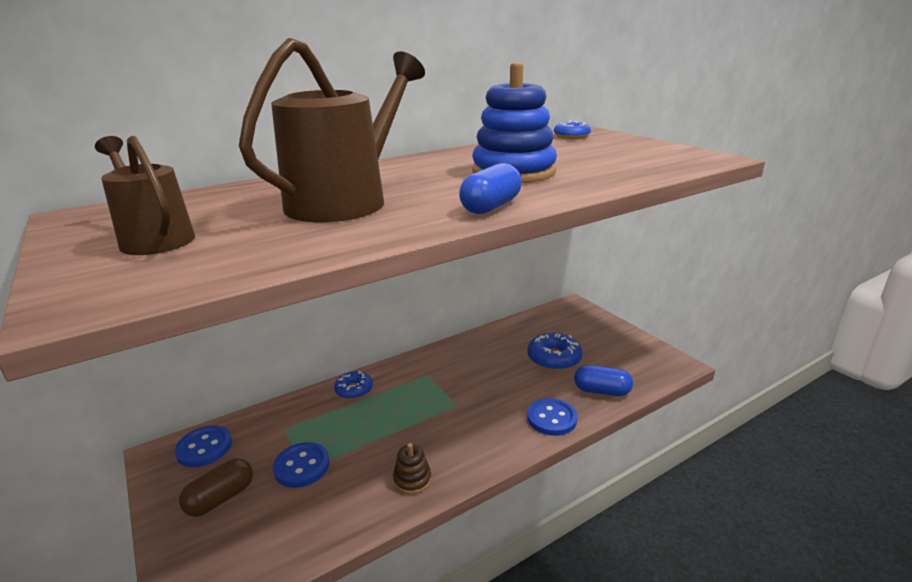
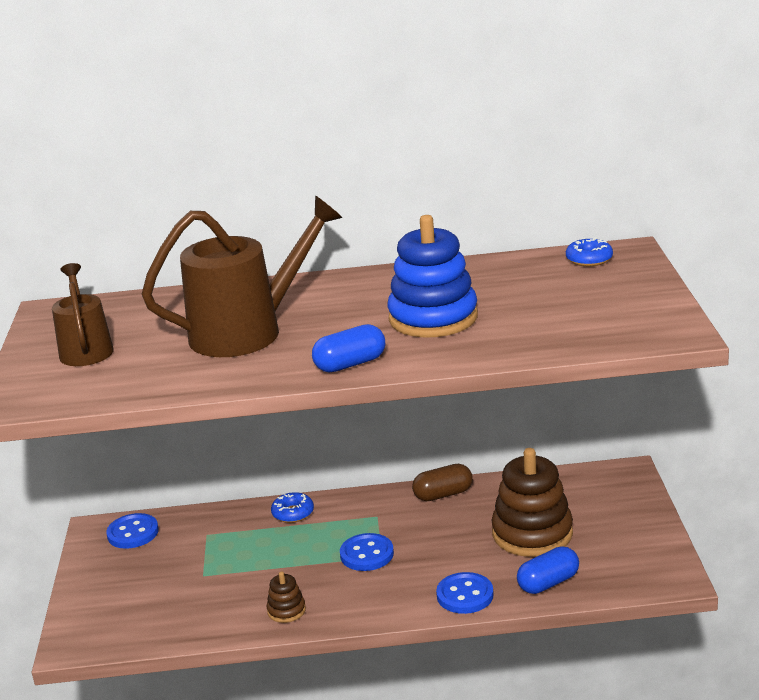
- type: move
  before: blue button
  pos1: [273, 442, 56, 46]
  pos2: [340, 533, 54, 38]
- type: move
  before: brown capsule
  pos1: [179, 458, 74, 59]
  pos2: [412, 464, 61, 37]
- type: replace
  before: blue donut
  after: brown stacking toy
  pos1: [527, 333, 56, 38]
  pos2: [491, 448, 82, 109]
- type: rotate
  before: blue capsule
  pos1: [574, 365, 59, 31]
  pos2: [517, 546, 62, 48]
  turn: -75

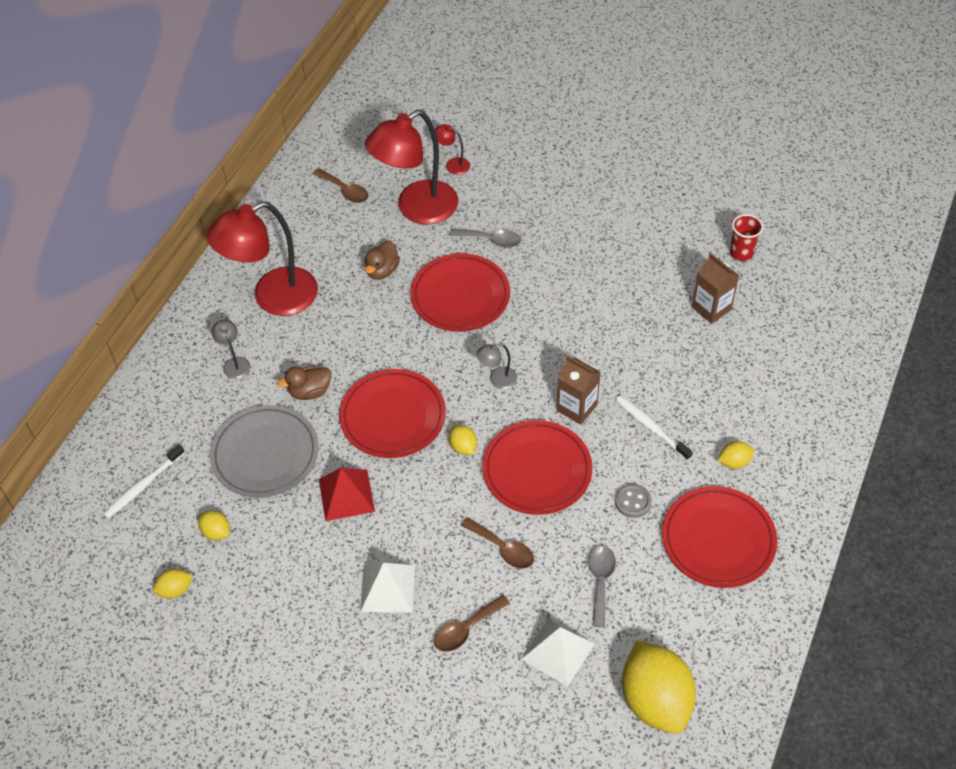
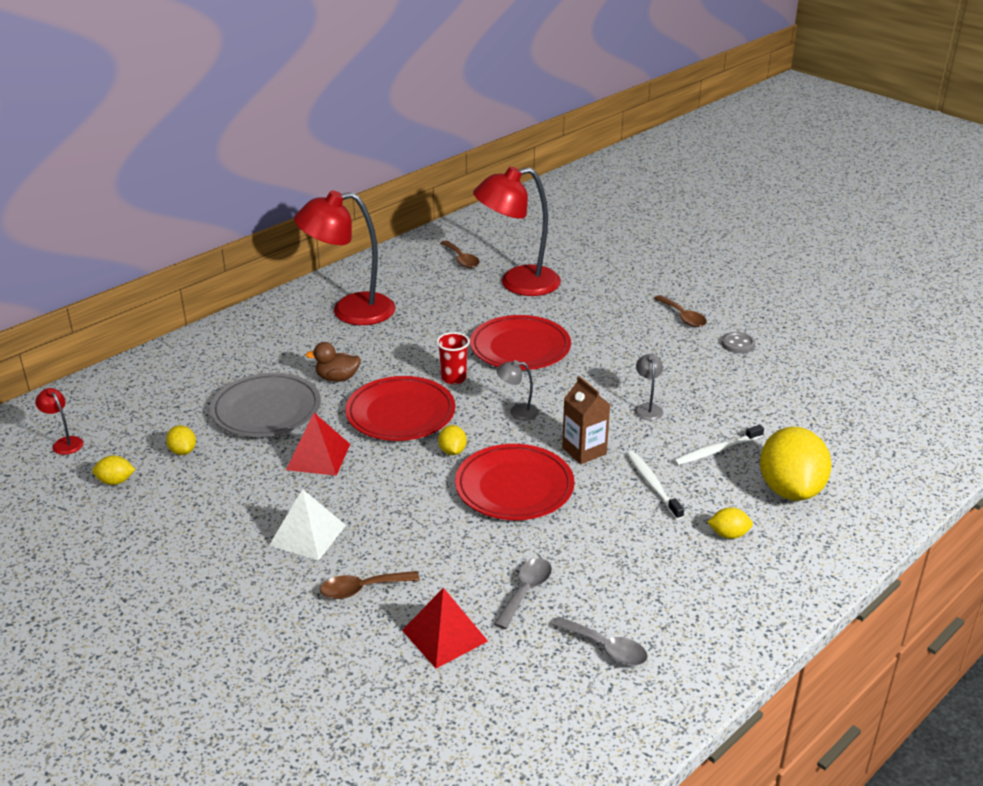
- type: move
  before: red lamp
  pos1: [435, 124, 35, 51]
  pos2: [35, 388, 48, 67]
- type: recolor
  before: white pyramid
  after: red pyramid
  pos1: [522, 617, 73, 70]
  pos2: [402, 588, 86, 80]
- type: move
  before: red cup
  pos1: [730, 214, 33, 47]
  pos2: [436, 332, 34, 53]
- type: move
  before: grey spoon
  pos1: [450, 229, 71, 19]
  pos2: [552, 616, 96, 50]
- type: move
  before: grey lamp
  pos1: [211, 320, 39, 59]
  pos2: [635, 354, 28, 67]
- type: move
  before: brown spoon
  pos1: [461, 517, 73, 52]
  pos2: [654, 295, 53, 32]
- type: move
  before: white toothbrush
  pos1: [103, 444, 82, 74]
  pos2: [674, 425, 90, 40]
- type: move
  before: grey button
  pos1: [615, 484, 37, 34]
  pos2: [722, 332, 33, 21]
- type: move
  before: yellow lemon
  pos1: [622, 640, 74, 94]
  pos2: [760, 427, 72, 74]
- type: delete
  before: brown duck
  pos1: [365, 241, 35, 39]
- type: delete
  before: red plate
  pos1: [662, 486, 115, 102]
- type: delete
  before: brown carton
  pos1: [692, 253, 47, 71]

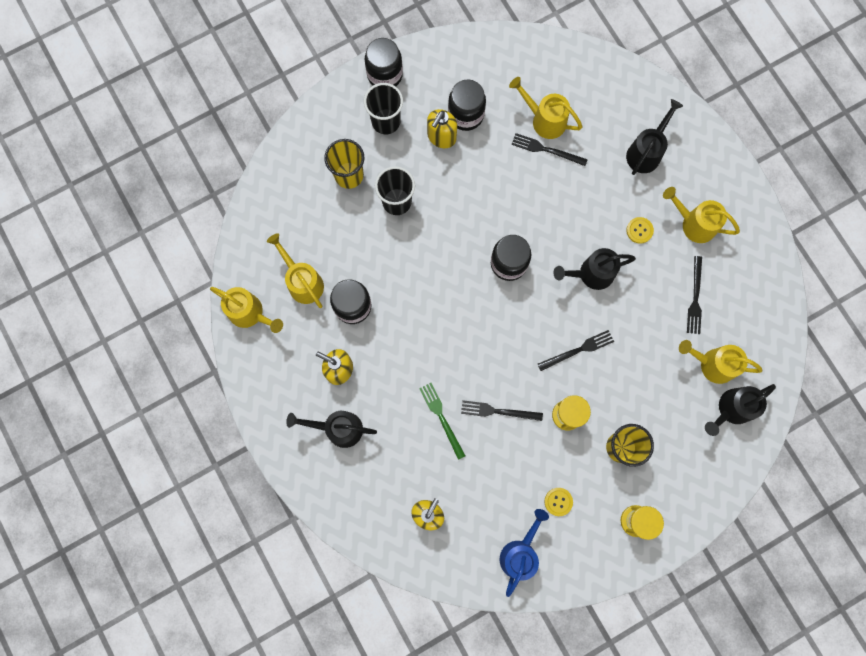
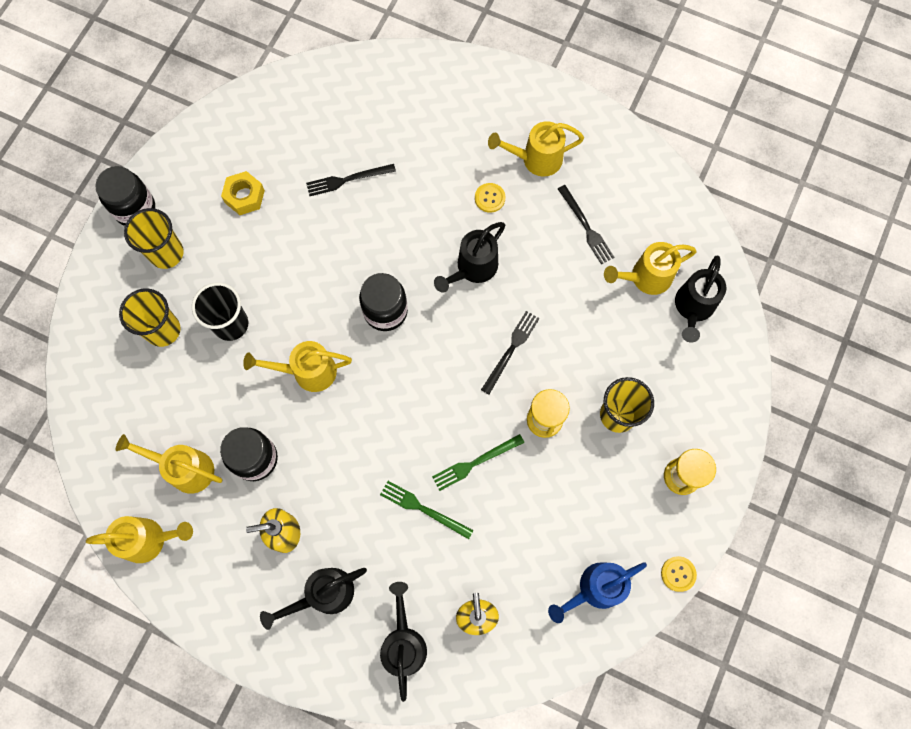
- type: recolor
  before: black cup
  after: yellow cup
  pos1: [364, 83, 39, 51]
  pos2: [124, 208, 60, 61]
- type: replace
  before: black jar
  after: yellow nut
  pos1: [448, 80, 38, 51]
  pos2: [221, 171, 44, 44]
- type: move
  before: yellow watering can
  pos1: [509, 77, 73, 62]
  pos2: [243, 341, 109, 51]
- type: move
  before: black watering can
  pos1: [626, 99, 57, 76]
  pos2: [380, 582, 47, 120]
- type: recolor
  before: black fork
  after: green fork
  pos1: [461, 400, 82, 21]
  pos2: [432, 434, 92, 57]
- type: rotate
  before: blue watering can
  pos1: [500, 509, 49, 88]
  pos2: [548, 562, 99, 61]
  turn: -105
- type: move
  before: yellow button
  pos1: [544, 488, 29, 28]
  pos2: [661, 556, 36, 36]
- type: delete
  before: yellow soap dispenser
  pos1: [427, 109, 30, 39]

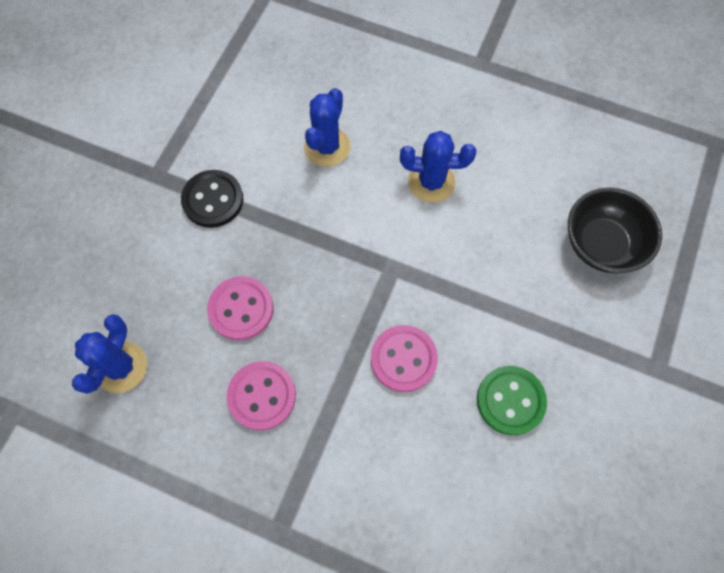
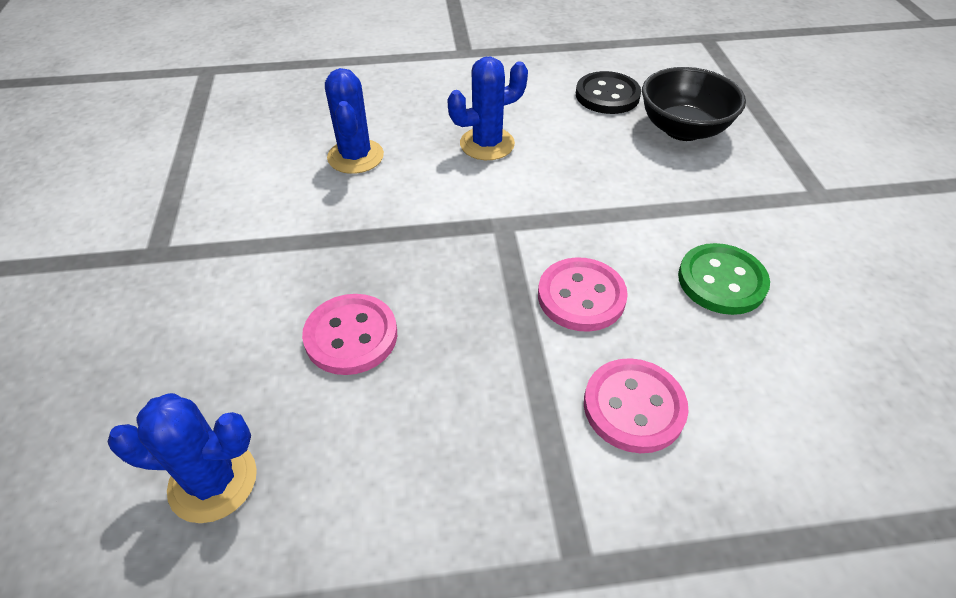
- type: rotate
  before: blue cactus
  pos1: [72, 314, 75, 80]
  pos2: [108, 393, 149, 130]
  turn: -75
- type: move
  before: black button
  pos1: [181, 170, 62, 58]
  pos2: [576, 71, 65, 43]
- type: move
  before: pink button
  pos1: [227, 361, 69, 69]
  pos2: [584, 358, 104, 95]

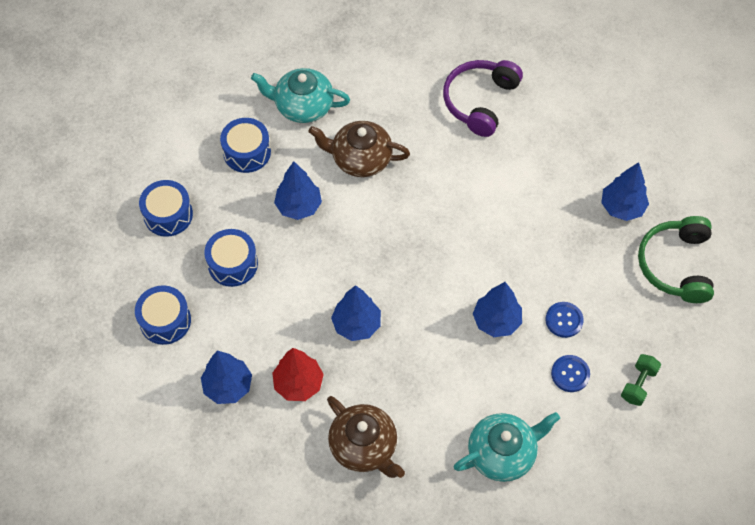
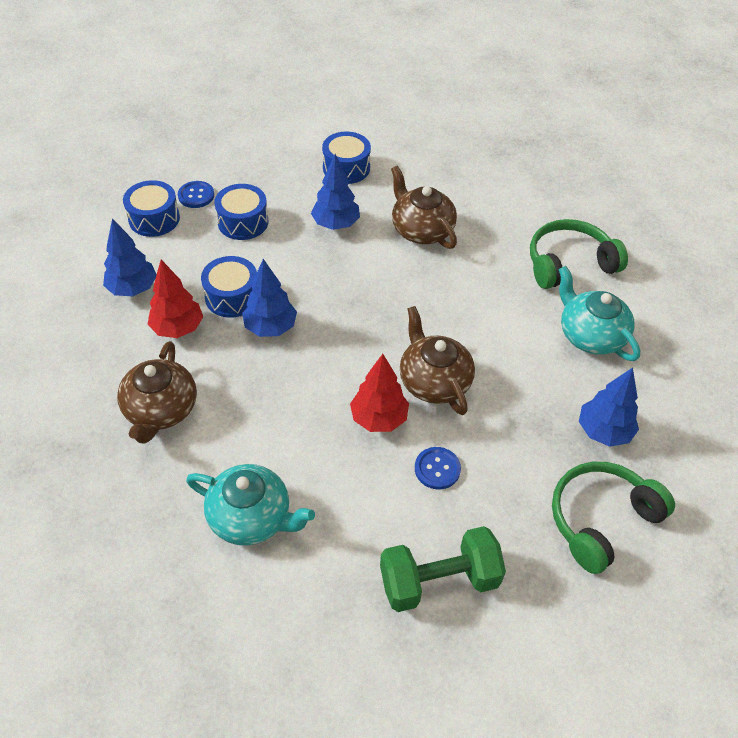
- type: move
  before: blue button
  pos1: [551, 355, 39, 37]
  pos2: [178, 181, 36, 27]
- type: move
  before: blue drum
  pos1: [139, 180, 54, 57]
  pos2: [201, 256, 56, 62]
- type: recolor
  before: blue tree
  after: red tree
  pos1: [473, 282, 49, 55]
  pos2: [350, 354, 59, 78]
- type: resize
  before: green dumbbell
  pos1: [621, 354, 40, 52]
  pos2: [380, 526, 126, 86]
  scale: 1.8
- type: insert
  after: brown teapot
  pos2: [400, 306, 75, 109]
- type: recolor
  before: purple headphones
  after: green headphones
  pos1: [443, 60, 80, 77]
  pos2: [530, 219, 98, 70]
- type: move
  before: turquoise teapot
  pos1: [251, 68, 99, 55]
  pos2: [558, 266, 82, 95]

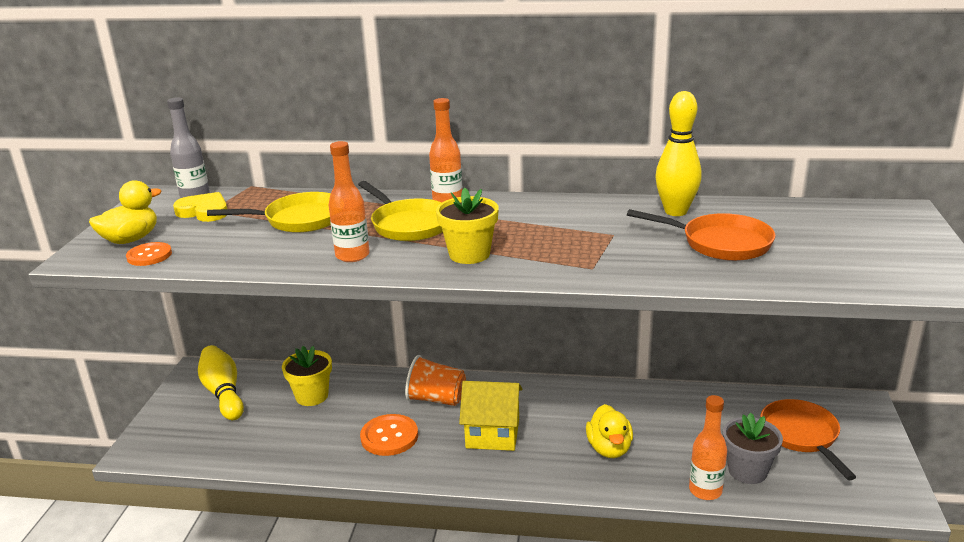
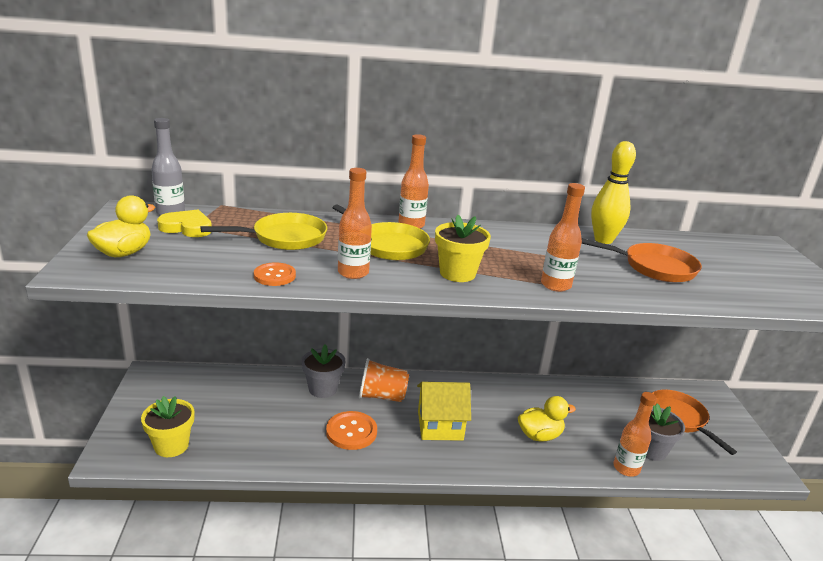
- type: move
  before: yellow flower pot
  pos1: [282, 346, 50, 60]
  pos2: [141, 396, 54, 61]
- type: move
  before: orange button
  pos1: [126, 242, 46, 24]
  pos2: [254, 262, 42, 24]
- type: insert
  after: grey flower pot
  pos2: [302, 344, 43, 54]
- type: rotate
  before: yellow duck
  pos1: [586, 404, 47, 54]
  pos2: [518, 396, 58, 46]
  turn: -90
- type: insert
  after: orange bottle
  pos2: [541, 183, 44, 109]
- type: delete
  before: yellow bowling pin
  pos1: [198, 345, 46, 75]

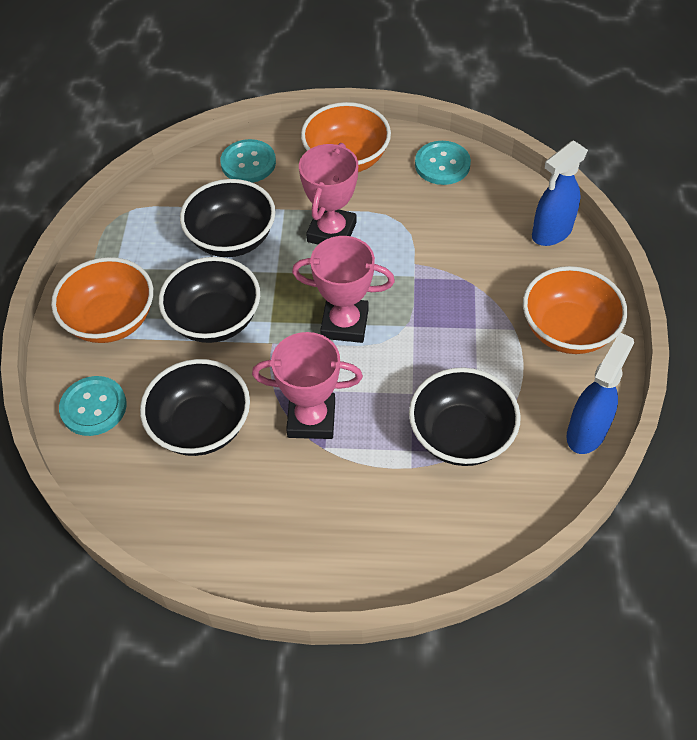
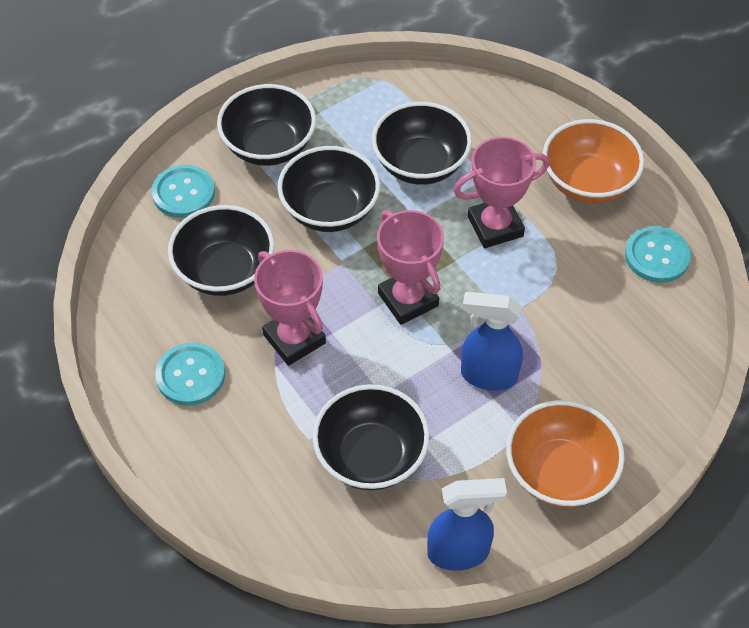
- type: move
  before: turquoise button
  pos1: [221, 139, 55, 44]
  pos2: [155, 342, 70, 64]
- type: recolor
  before: orange bowl
  after: black bowl
  pos1: [51, 257, 102, 86]
  pos2: [217, 84, 99, 82]
- type: move
  before: blue spray bottle
  pos1: [532, 141, 56, 105]
  pos2: [461, 292, 62, 99]

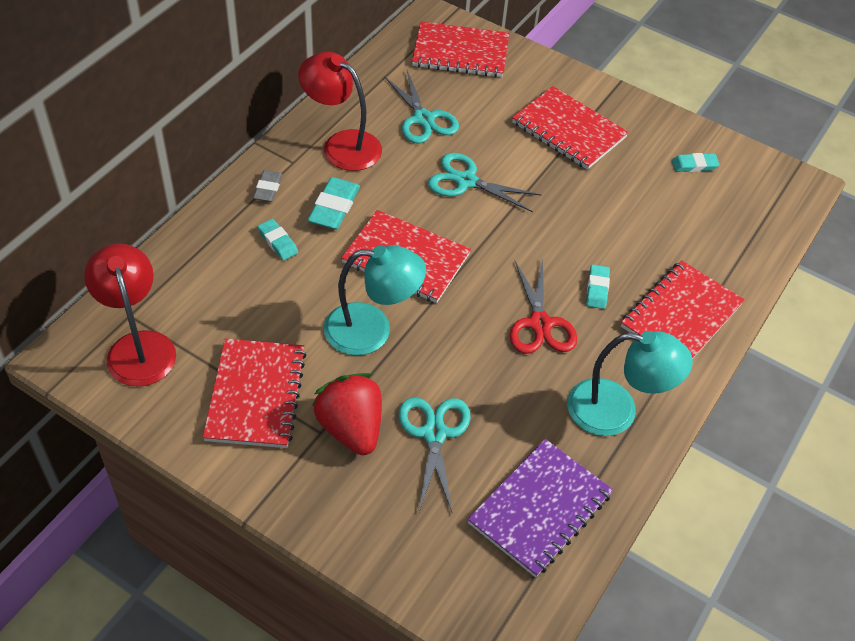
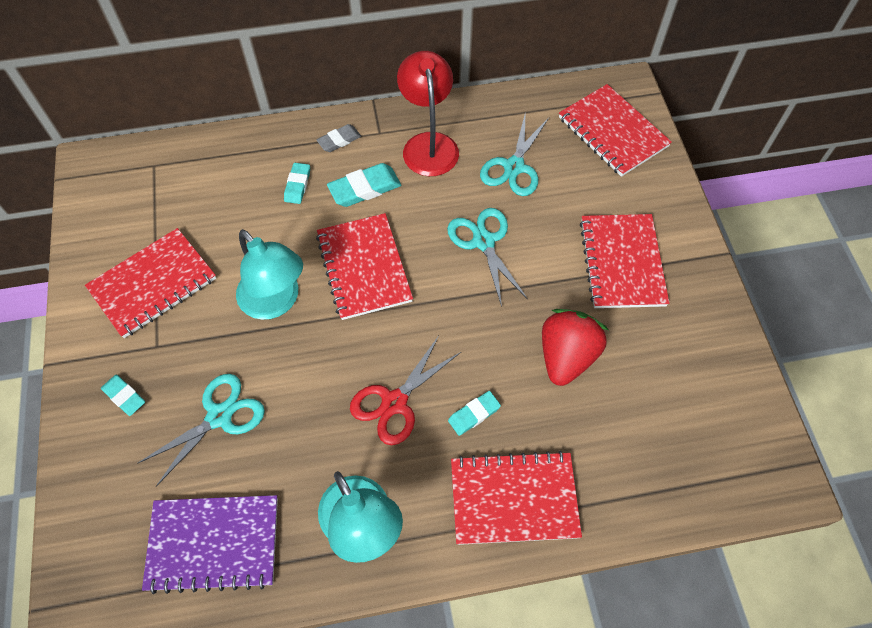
- type: move
  before: turquoise eraser
  pos1: [672, 153, 47, 19]
  pos2: [101, 375, 44, 41]
- type: move
  before: red strawberry
  pos1: [312, 373, 70, 82]
  pos2: [542, 309, 66, 77]
- type: delete
  before: red lamp
  pos1: [84, 243, 92, 144]

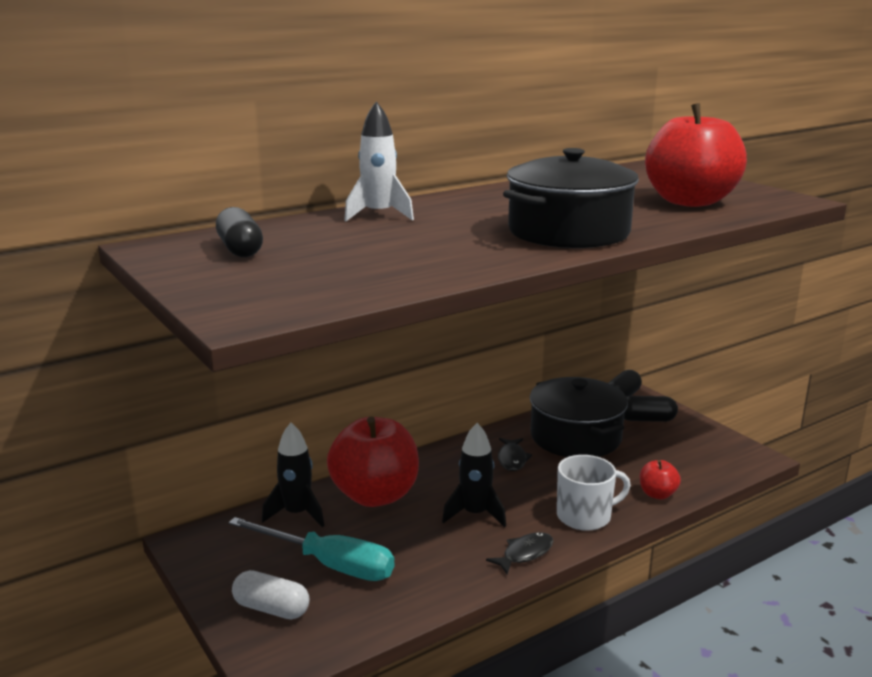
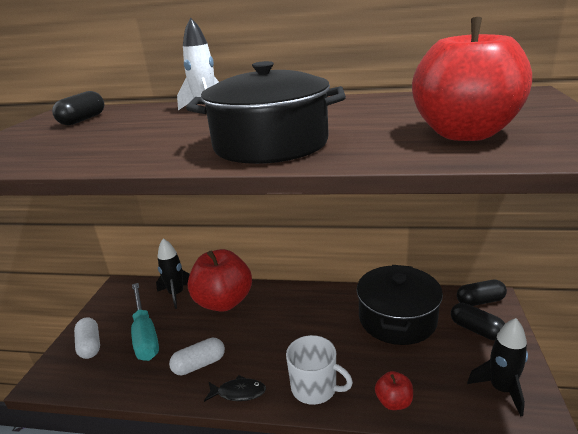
- type: insert
  after: white capsule
  pos2: [169, 338, 56, 37]
- type: move
  before: black rocket
  pos1: [442, 423, 64, 104]
  pos2: [467, 318, 61, 98]
- type: delete
  before: black fish
  pos1: [498, 438, 34, 33]

